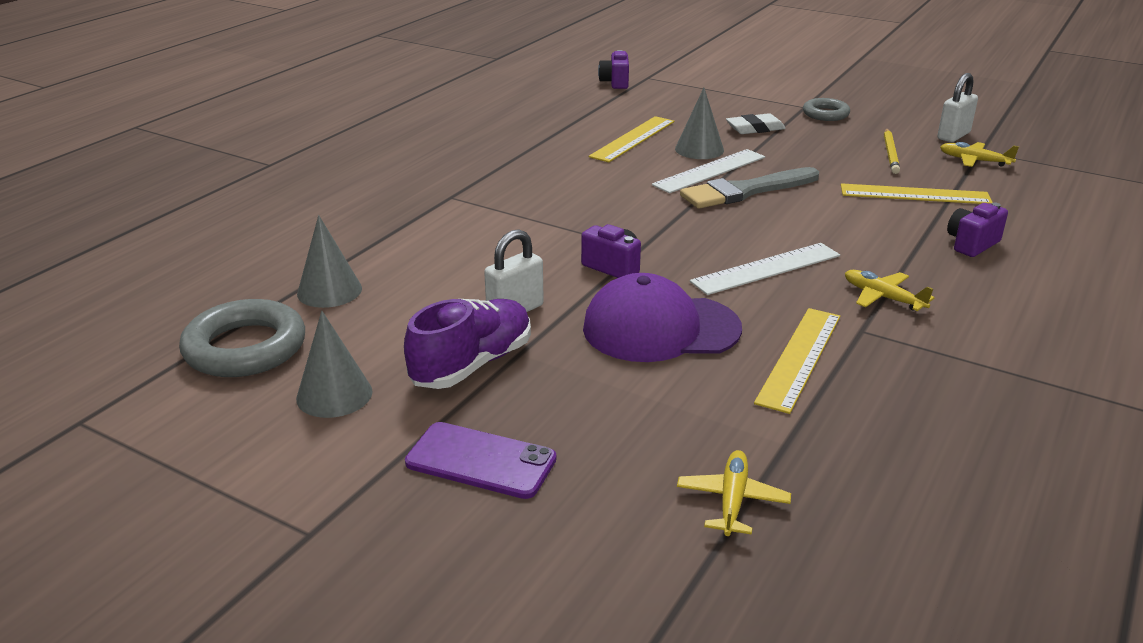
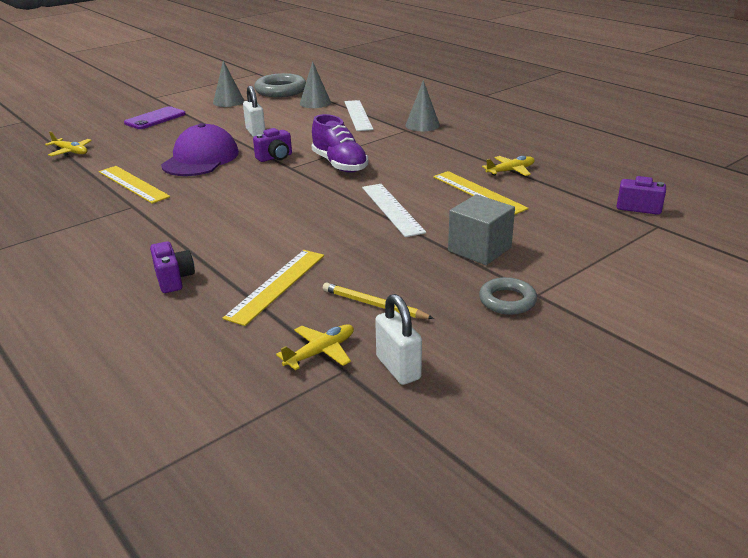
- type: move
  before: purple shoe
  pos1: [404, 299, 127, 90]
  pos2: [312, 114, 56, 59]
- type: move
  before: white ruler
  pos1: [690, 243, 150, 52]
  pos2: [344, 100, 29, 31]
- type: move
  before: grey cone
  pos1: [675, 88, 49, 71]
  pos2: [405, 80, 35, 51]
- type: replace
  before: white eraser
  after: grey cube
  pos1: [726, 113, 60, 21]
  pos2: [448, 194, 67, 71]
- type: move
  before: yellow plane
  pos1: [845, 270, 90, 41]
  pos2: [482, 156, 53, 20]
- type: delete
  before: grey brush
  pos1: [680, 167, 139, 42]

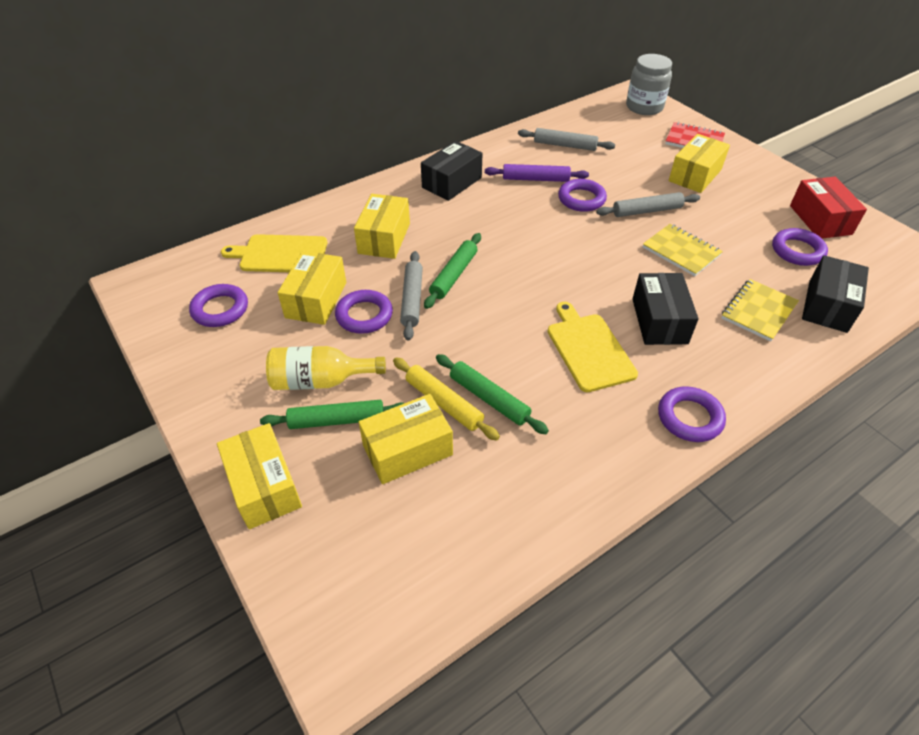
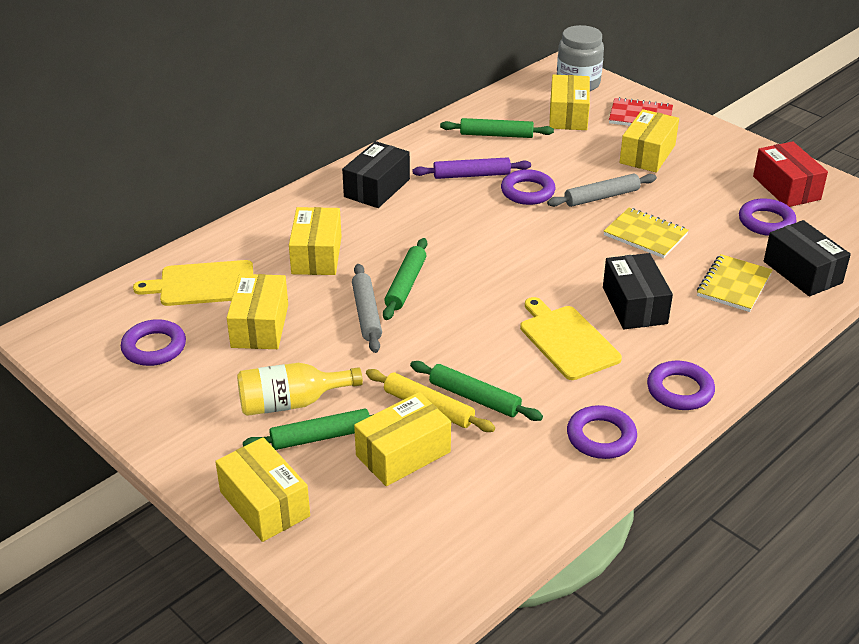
- type: recolor
  before: grey rolling pin
  after: green rolling pin
  pos1: [518, 128, 97, 23]
  pos2: [440, 118, 114, 20]
- type: insert
  after: yellow box
  pos2: [549, 75, 41, 55]
- type: move
  before: purple ring
  pos1: [335, 290, 58, 44]
  pos2: [567, 405, 70, 54]
- type: rotate
  before: black box
  pos1: [802, 255, 67, 78]
  pos2: [764, 220, 87, 76]
  turn: -45

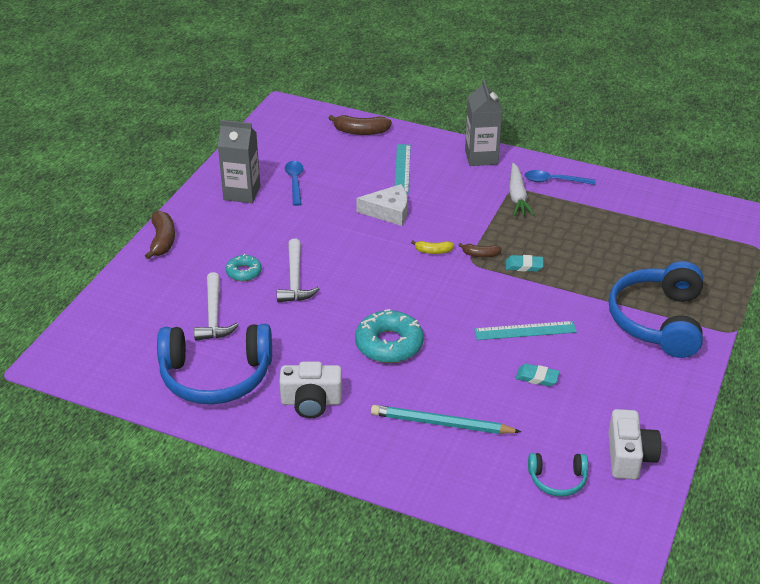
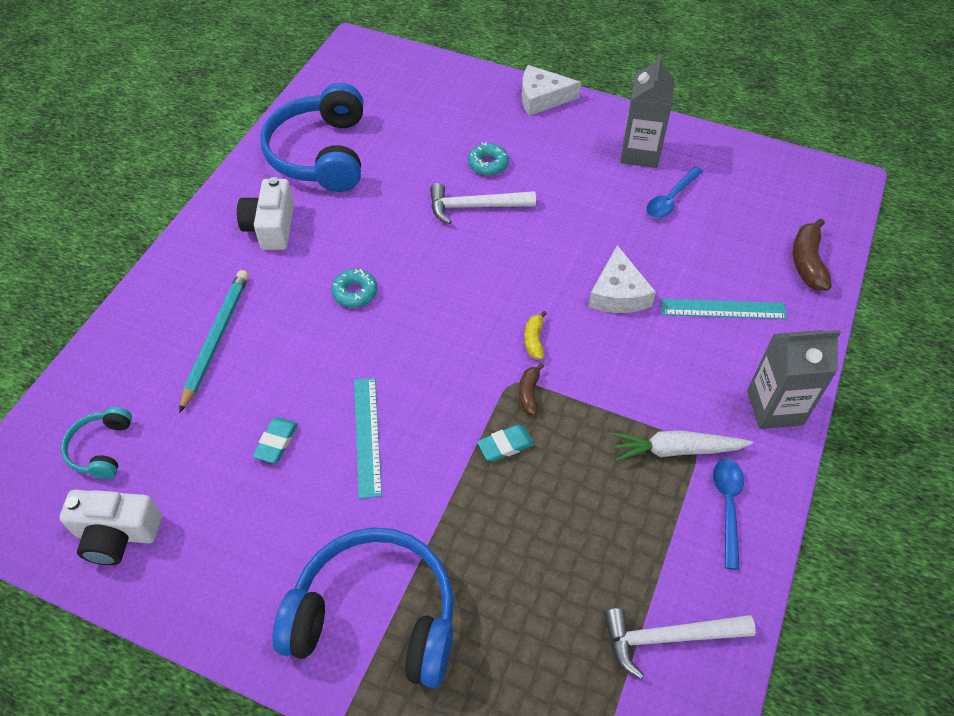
- type: resize
  before: turquoise donut
  pos1: [355, 309, 69, 54]
  pos2: [331, 269, 47, 38]
  scale: 0.56
- type: rotate
  before: turquoise eraser
  pos1: [506, 255, 37, 17]
  pos2: [477, 425, 57, 37]
  turn: 60
- type: replace
  before: brown banana
  after: white cheese
  pos1: [145, 211, 30, 49]
  pos2: [522, 65, 59, 51]
- type: move
  before: white hammer
  pos1: [194, 272, 45, 69]
  pos2: [604, 608, 152, 71]
- type: rotate
  before: blue spoon
  pos1: [285, 161, 18, 45]
  pos2: [646, 166, 57, 52]
  turn: 135

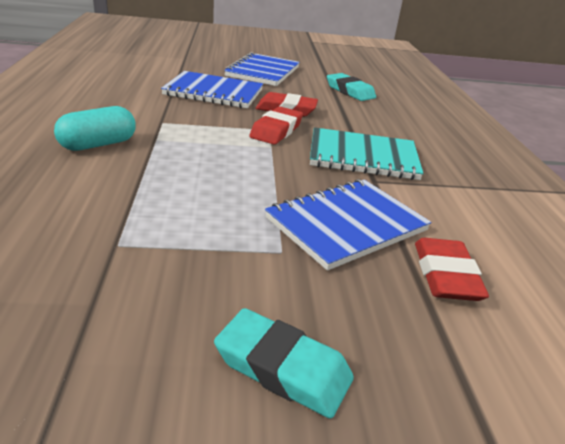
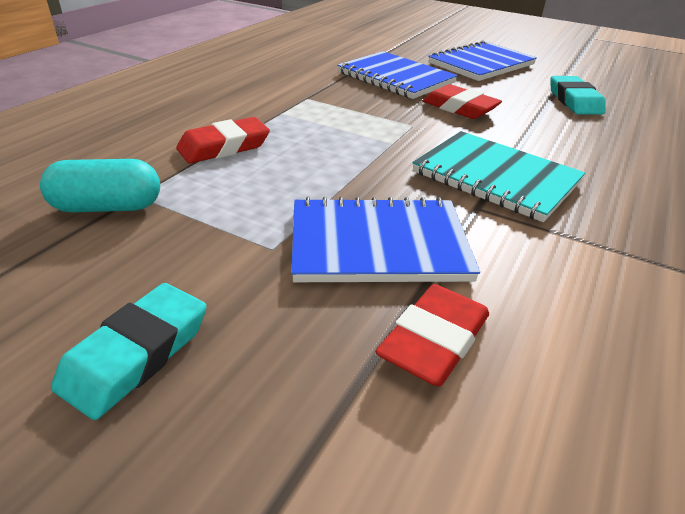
- type: move
  before: turquoise capsule
  pos1: [54, 106, 82, 45]
  pos2: [40, 159, 120, 54]
- type: rotate
  before: turquoise eraser
  pos1: [214, 308, 140, 111]
  pos2: [51, 283, 156, 137]
  turn: 60
- type: move
  before: red eraser
  pos1: [250, 106, 53, 39]
  pos2: [176, 117, 94, 47]

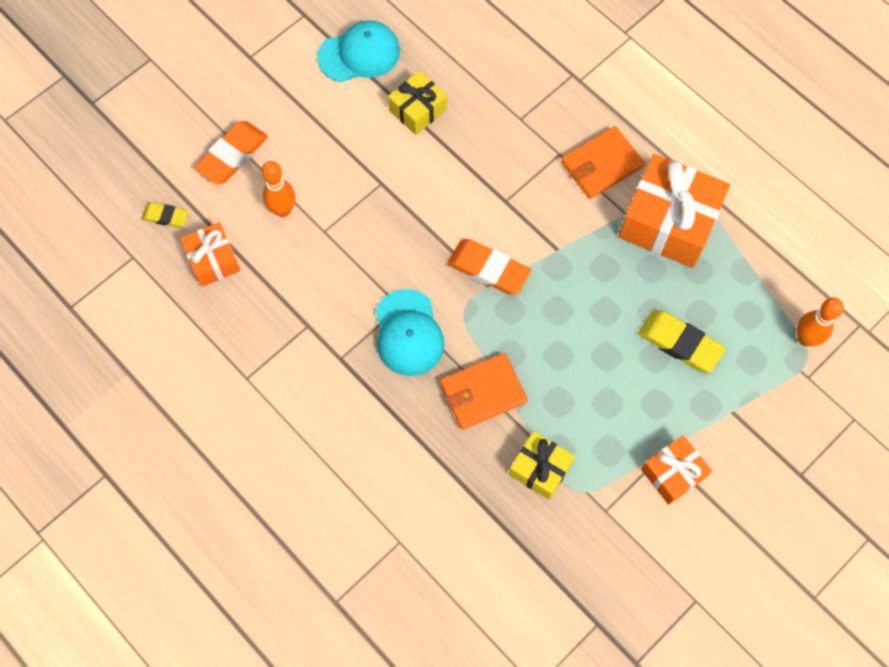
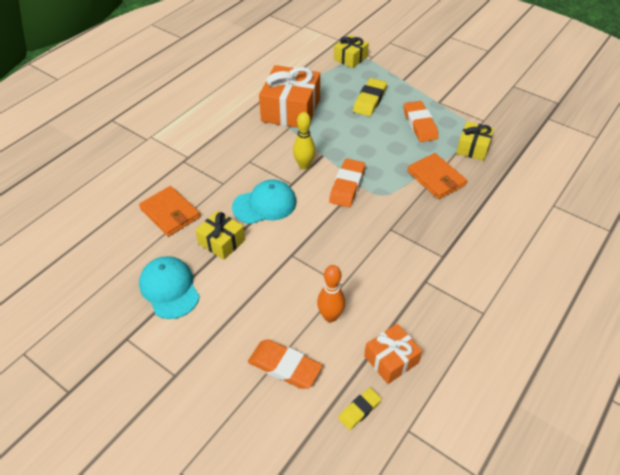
- type: move
  before: orange wallet
  pos1: [561, 126, 84, 73]
  pos2: [139, 186, 61, 50]
- type: move
  before: turquoise cap
  pos1: [376, 289, 68, 87]
  pos2: [232, 179, 64, 45]
- type: insert
  after: yellow bowling pin
  pos2: [293, 112, 23, 57]
- type: replace
  before: orange bowling pin
  after: yellow gift
  pos1: [797, 297, 47, 49]
  pos2: [334, 35, 35, 33]
- type: rotate
  before: yellow eraser
  pos1: [142, 202, 47, 26]
  pos2: [338, 388, 43, 42]
  turn: 45
- type: insert
  after: orange eraser
  pos2: [404, 101, 34, 41]
- type: delete
  before: orange gift
  pos1: [641, 435, 71, 70]

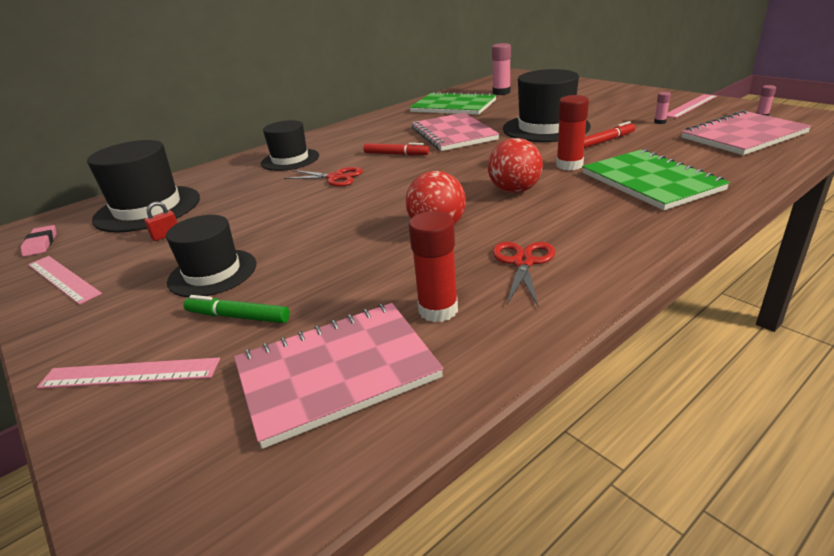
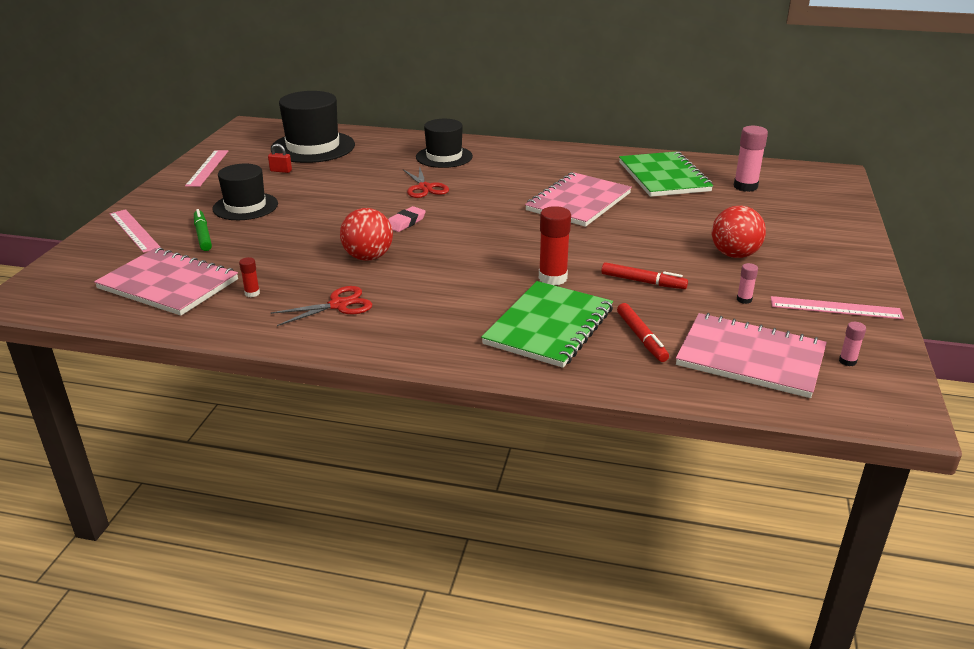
- type: resize
  before: red glue stick
  pos1: [409, 211, 49, 111]
  pos2: [239, 257, 21, 40]
  scale: 0.5
- type: move
  before: pink eraser
  pos1: [20, 225, 37, 32]
  pos2: [388, 206, 38, 26]
- type: move
  before: red marker
  pos1: [363, 143, 66, 13]
  pos2: [617, 303, 52, 59]
- type: move
  before: red ball
  pos1: [488, 138, 55, 55]
  pos2: [712, 206, 54, 52]
- type: delete
  before: black hat
  pos1: [503, 69, 88, 73]

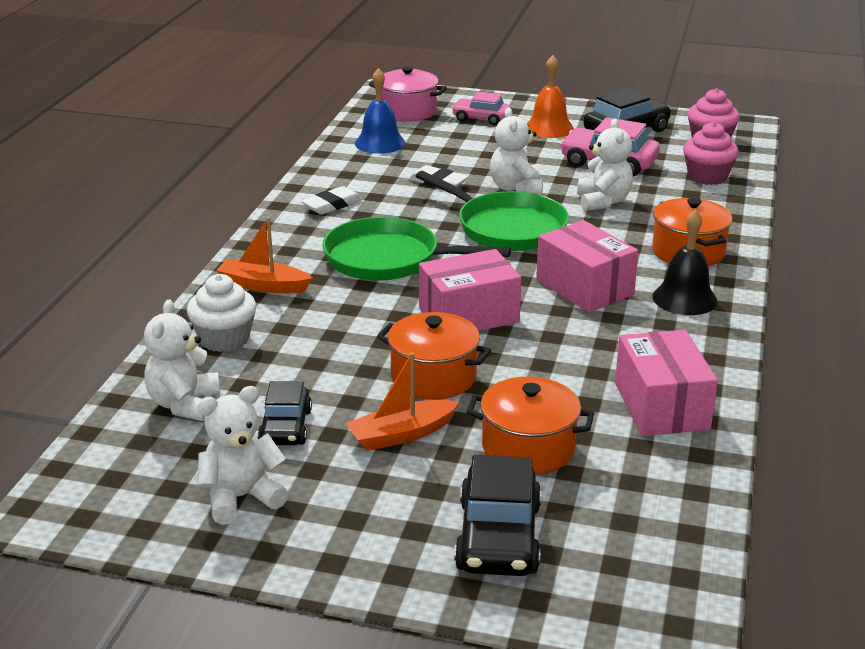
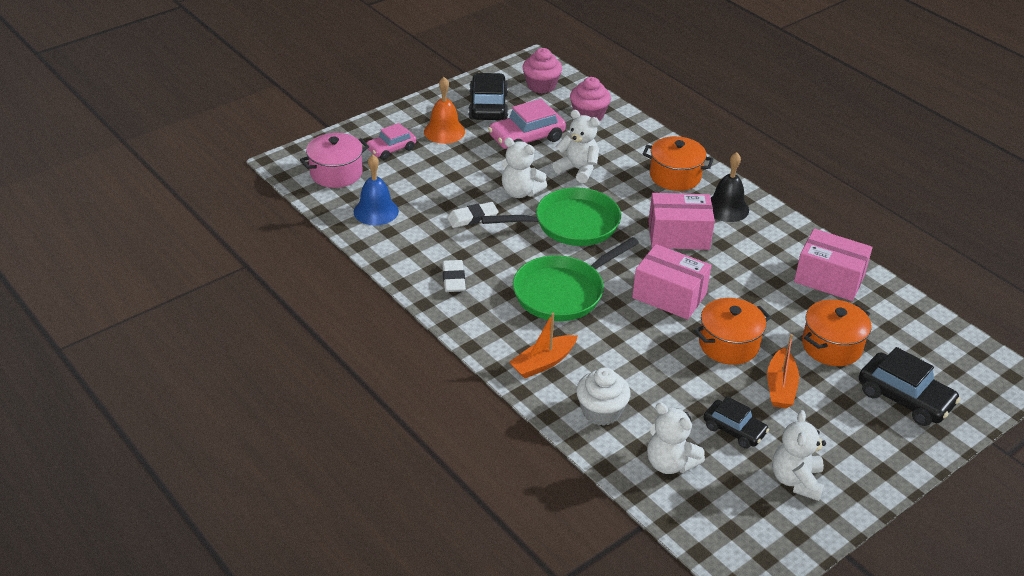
- type: rotate
  before: pink box
  pos1: [419, 249, 102, 82]
  pos2: [632, 244, 80, 76]
  turn: -75

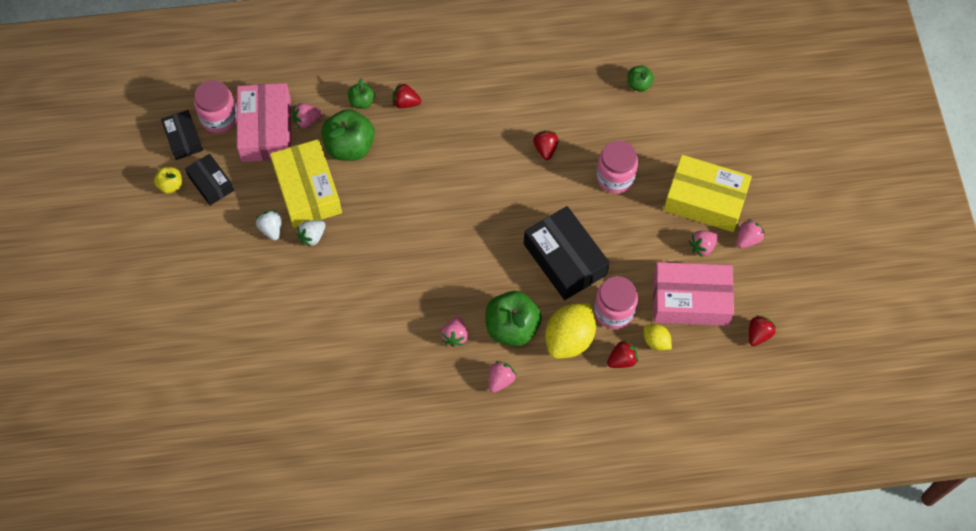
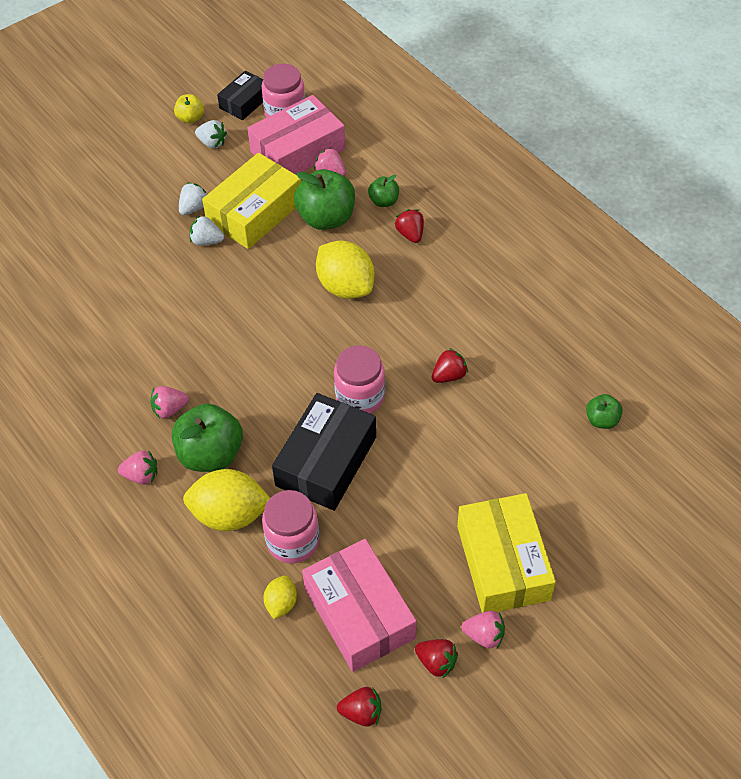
- type: replace
  before: black box
  after: white strawberry
  pos1: [185, 154, 49, 52]
  pos2: [195, 120, 32, 29]
- type: insert
  after: yellow lemon
  pos2: [316, 241, 59, 58]
- type: move
  before: pink jar
  pos1: [596, 141, 42, 53]
  pos2: [334, 345, 51, 69]
- type: move
  before: red strawberry
  pos1: [607, 340, 31, 28]
  pos2: [415, 639, 43, 40]
- type: delete
  before: pink strawberry
  pos1: [689, 231, 29, 26]

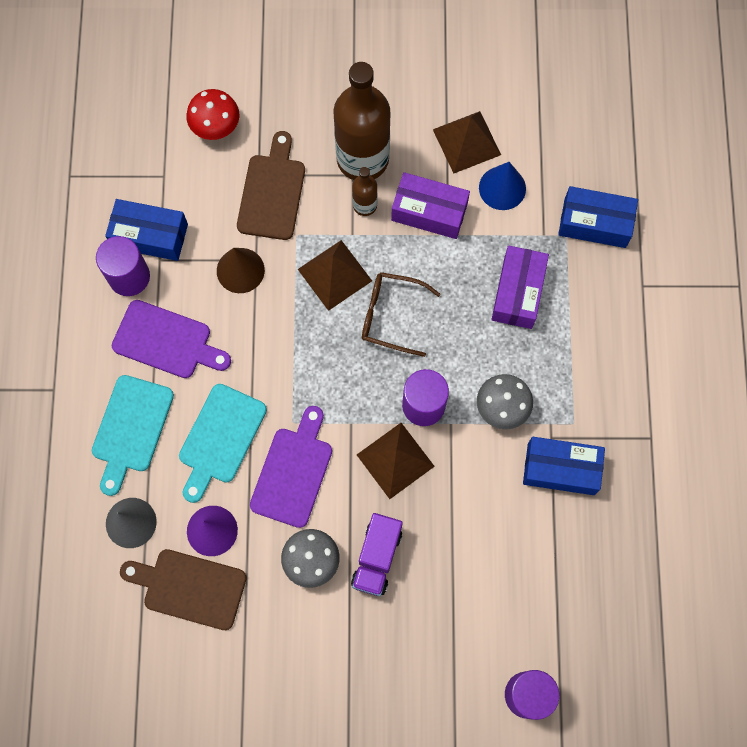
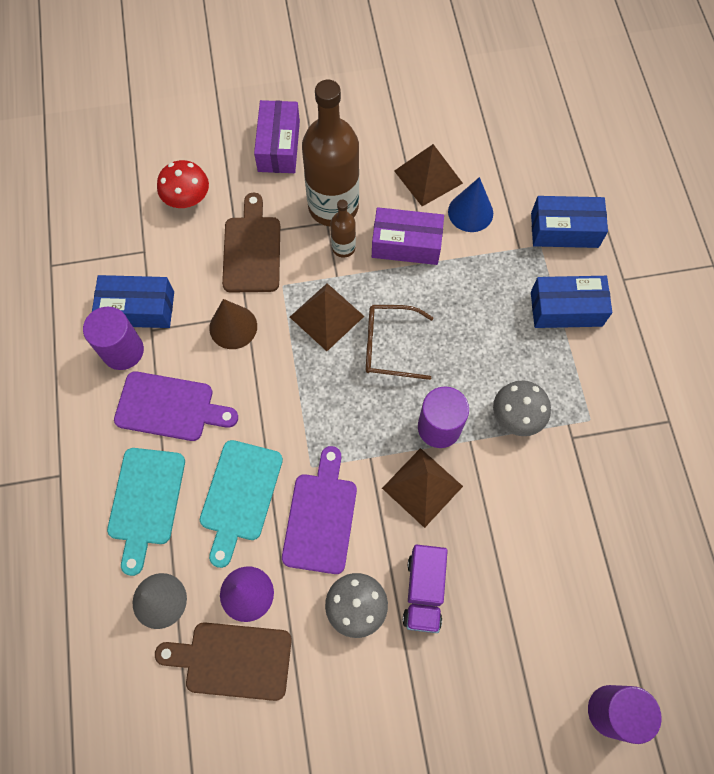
- type: move
  before: purple box
  pos1: [491, 246, 58, 83]
  pos2: [254, 100, 46, 73]
- type: move
  before: blue box
  pos1: [523, 437, 82, 58]
  pos2: [531, 276, 81, 52]

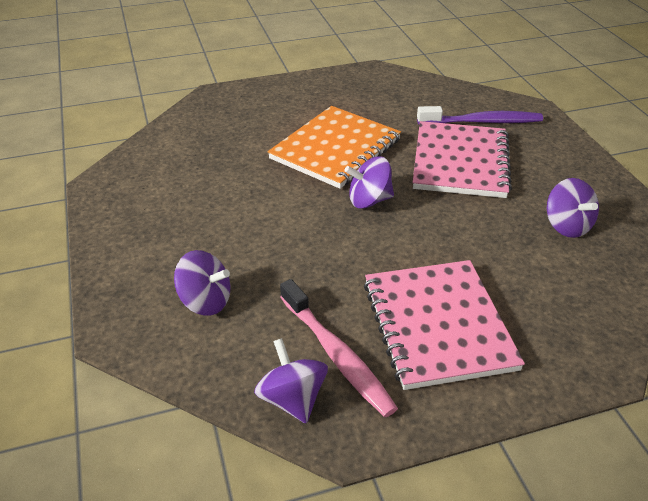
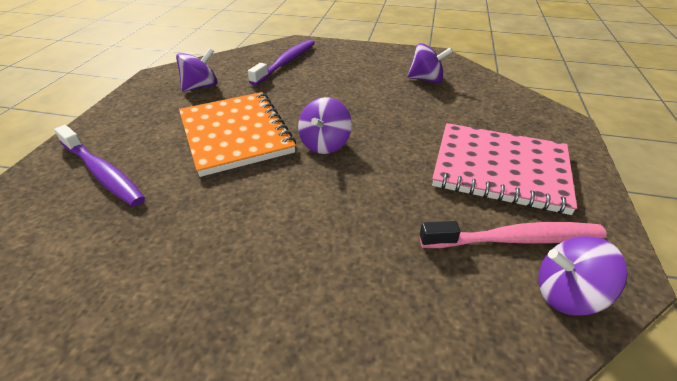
- type: insert
  after: purple toothbrush
  pos2: [54, 125, 91, 82]
- type: move
  before: purple spinning top
  pos1: [174, 250, 57, 66]
  pos2: [176, 48, 42, 44]
- type: delete
  before: pink notebook
  pos1: [413, 121, 99, 77]

